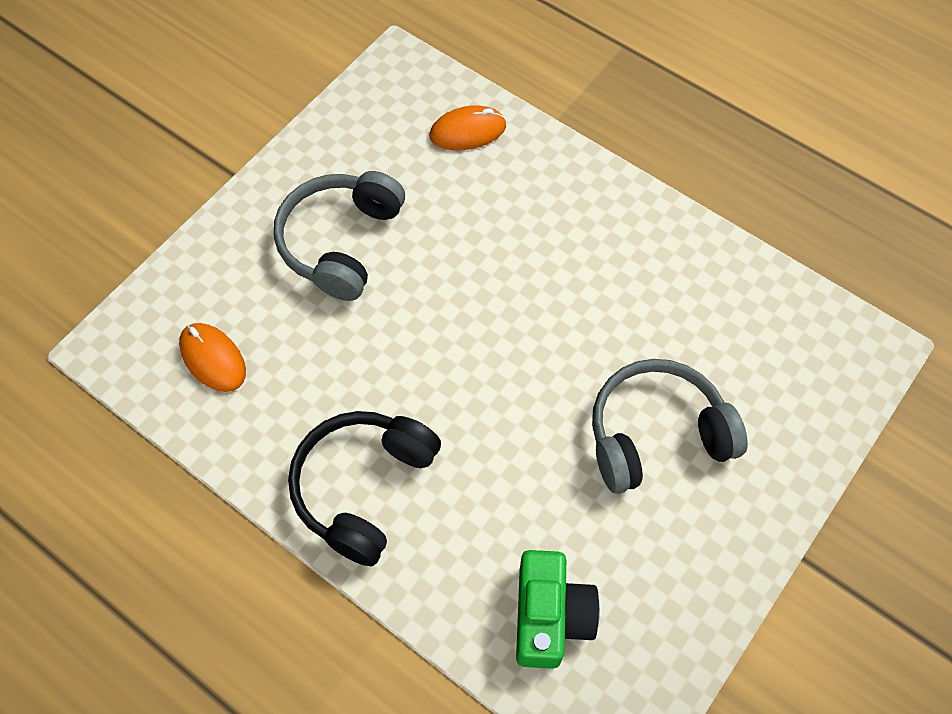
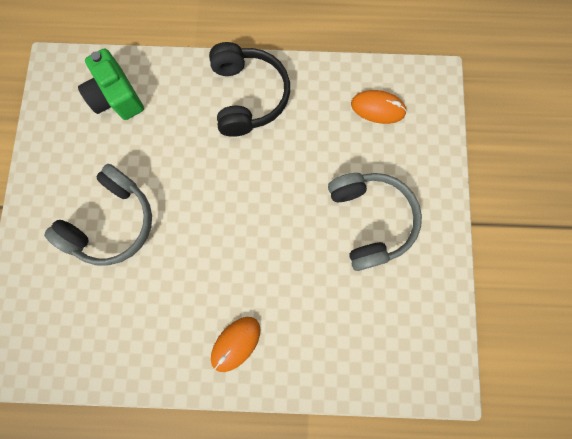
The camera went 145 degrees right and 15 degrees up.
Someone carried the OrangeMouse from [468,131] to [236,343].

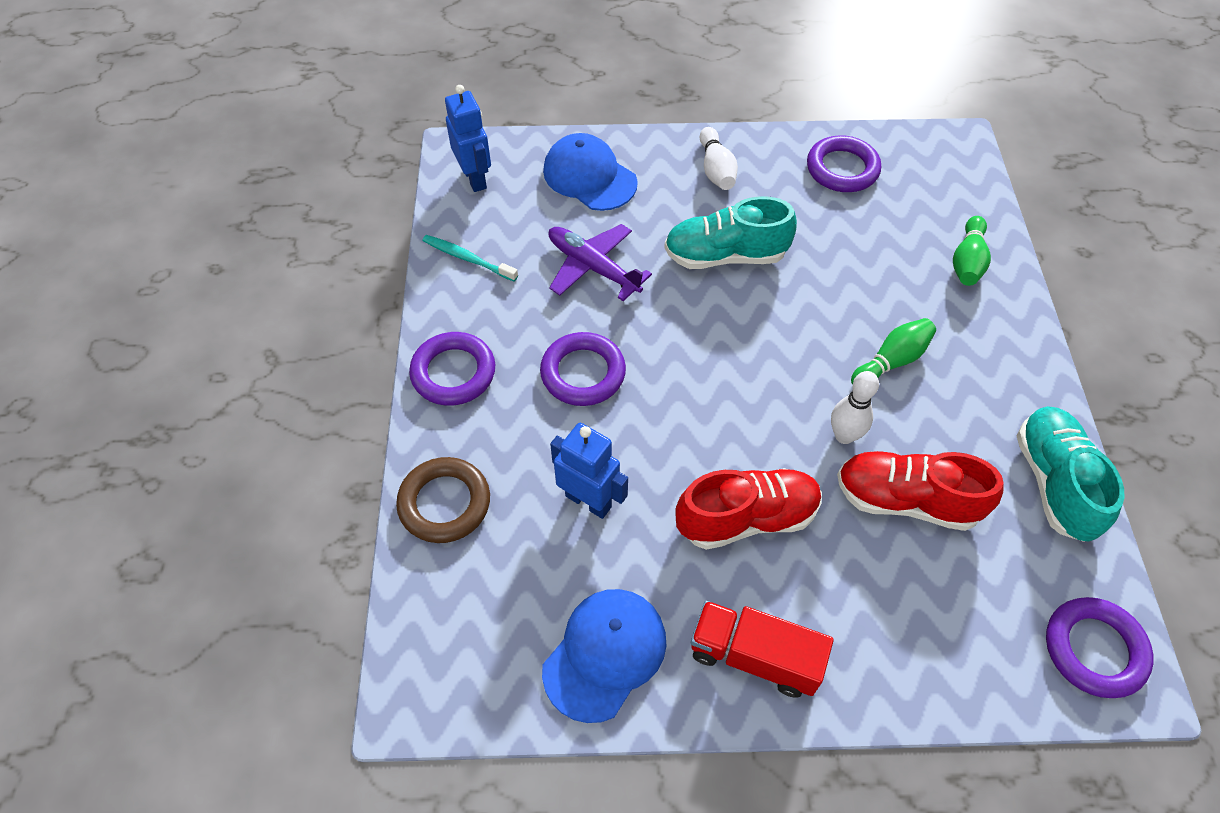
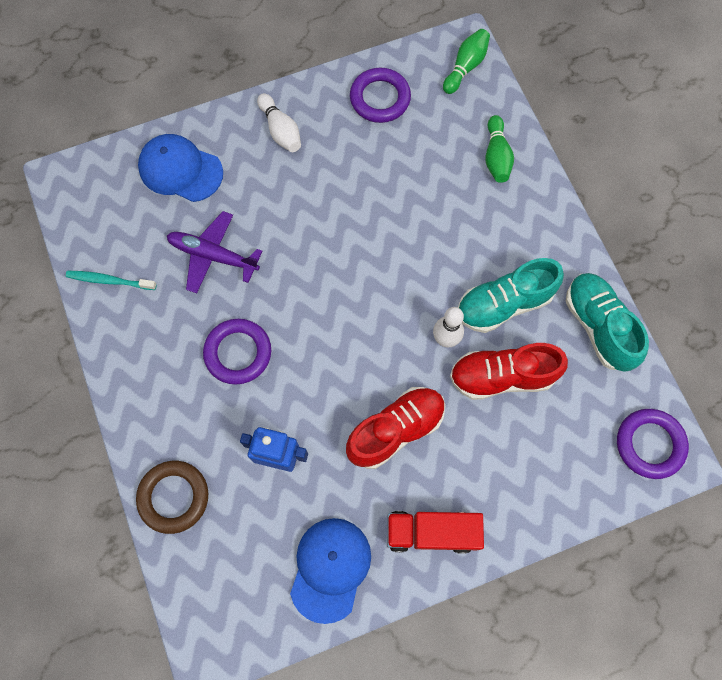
The camera went 20 degrees left and 15 degrees up.
Someone carried the LeafGreenSkittle from [891,361] to [465,67].
Someone carried the AquaSneaker from [725,256] to [504,304].
Someone took away the PurpleRing at [453,373].
Someone took away the CobaltToyRobot at [475,178].

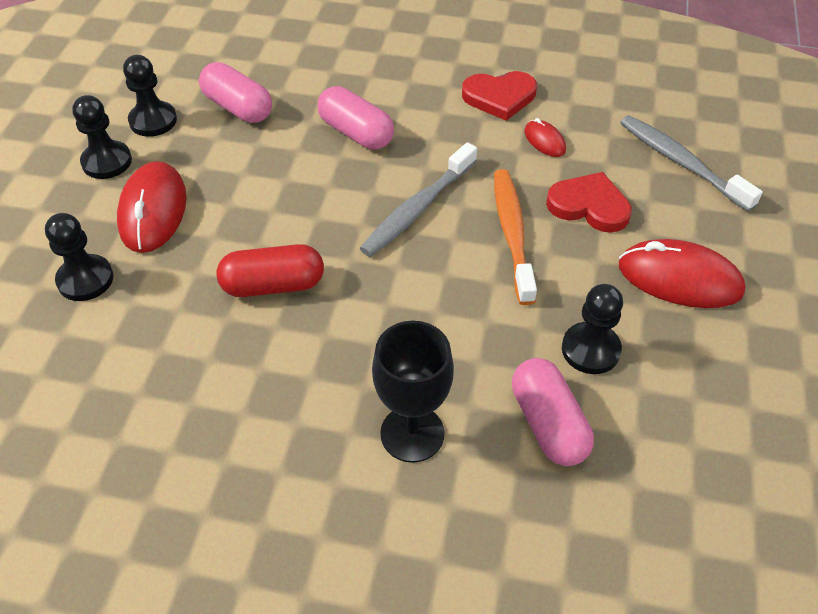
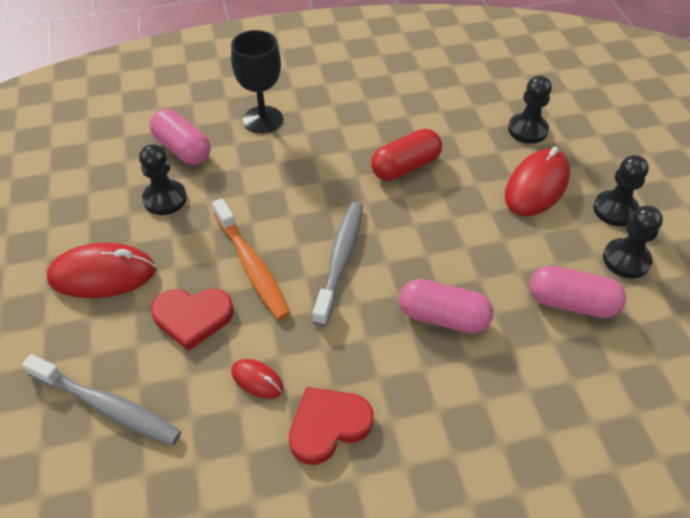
The camera went 155 degrees right and 0 degrees up.
Someone rotated the RedMouse at [153,211] by 60 degrees clockwise.

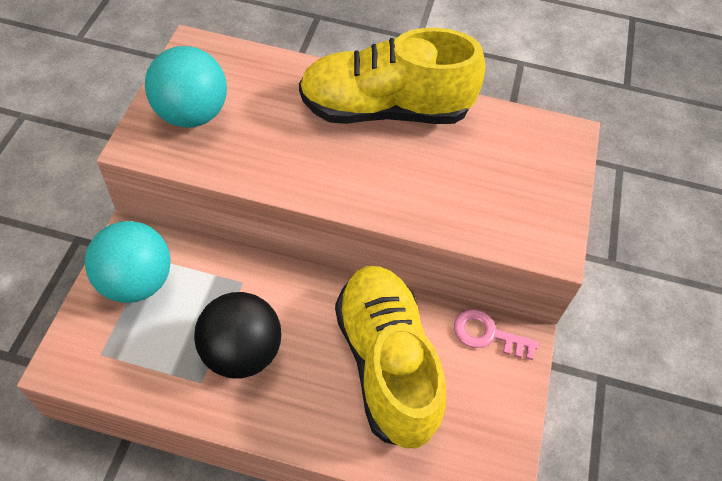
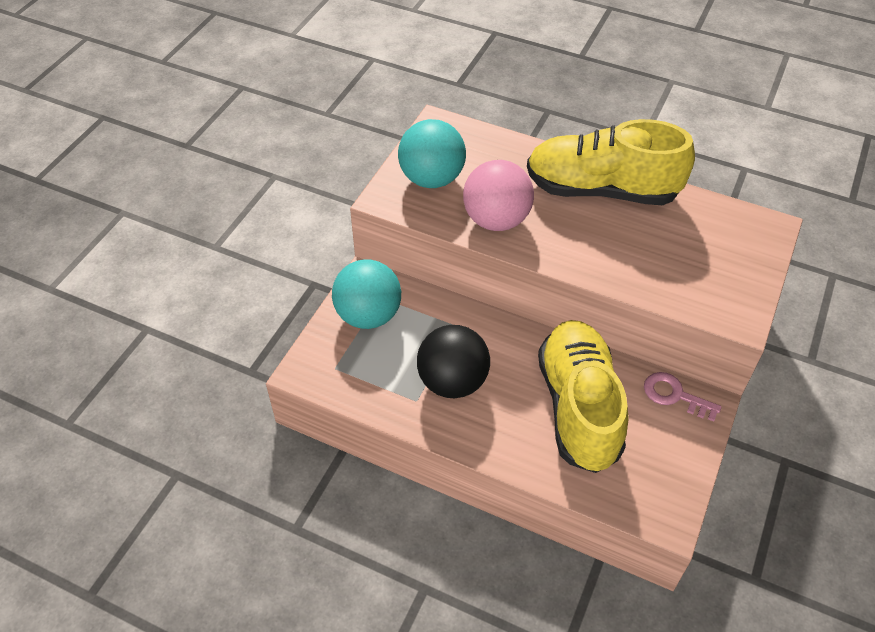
The camera went 15 degrees right and 5 degrees down.
Someone put down the RosyPlayBall at [496,220].

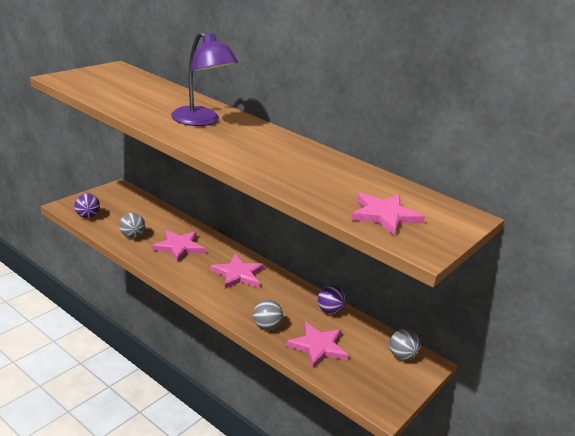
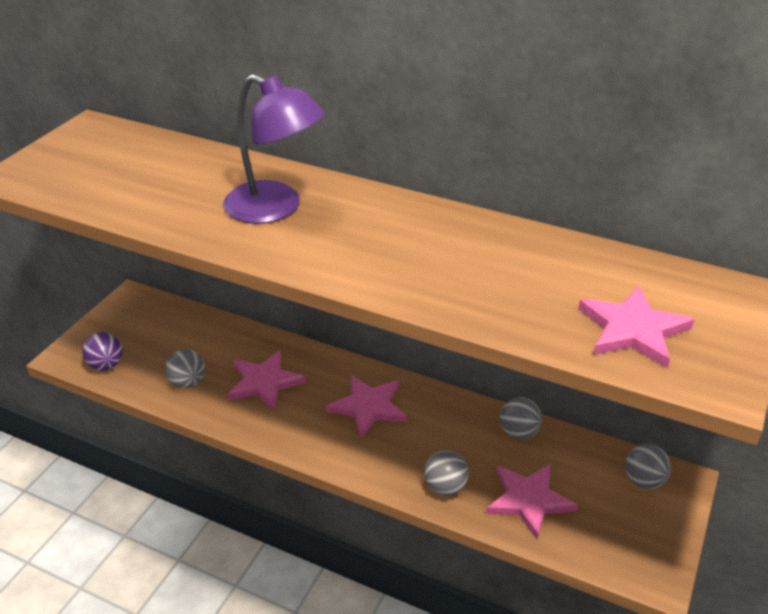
The camera went 10 degrees left and 10 degrees up.
Someone repainted the PurplePlayBall at [329,311], which became the GreyPlayBall at [518,432].

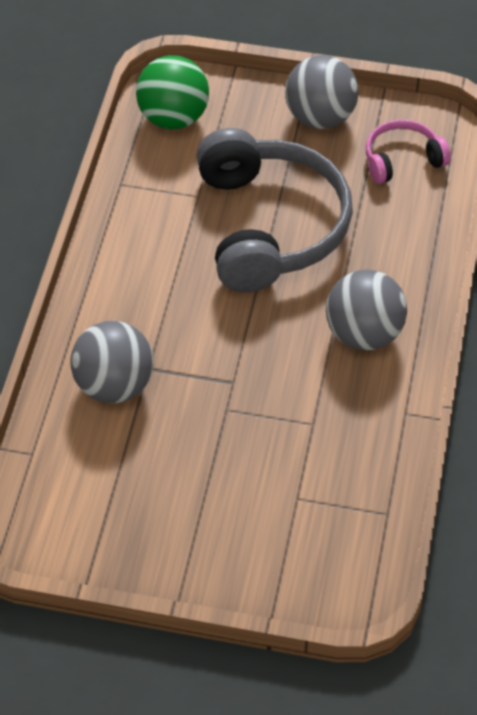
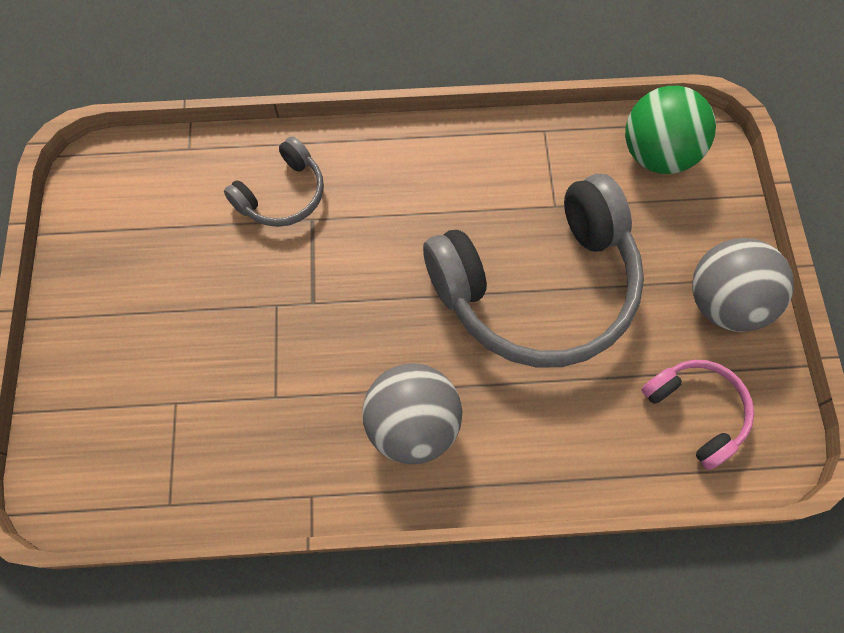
The camera went 75 degrees right and 15 degrees up.
Someone swapped the GreyPlayBall at [114,386] for the GreyHeadphones at [282,195].

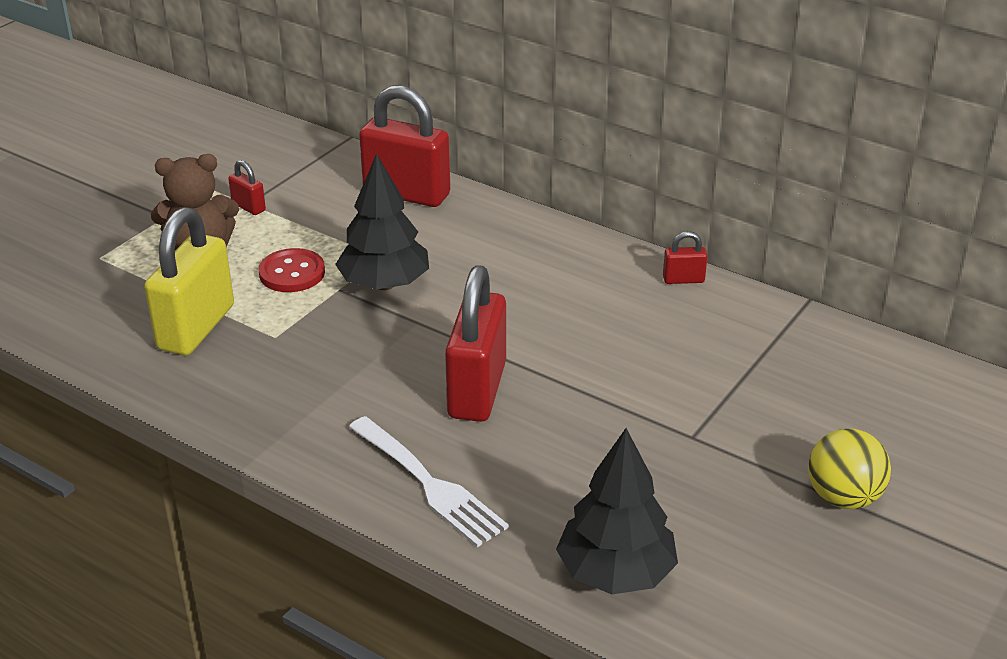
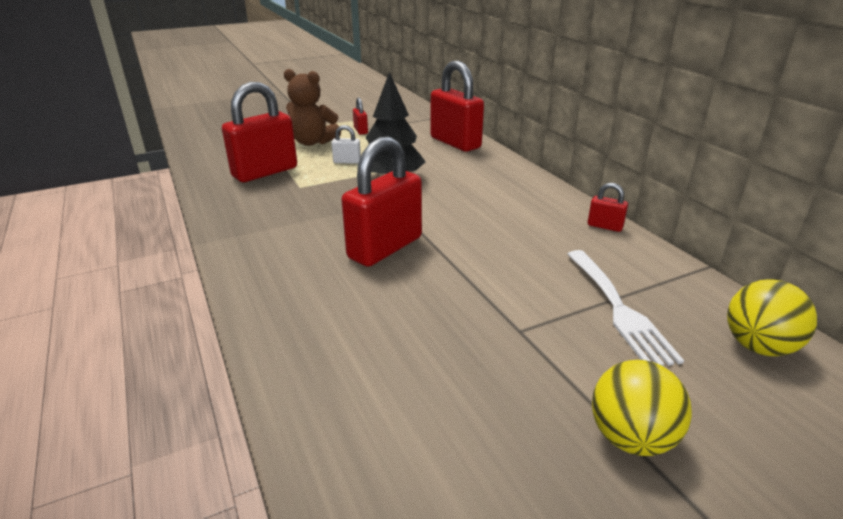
The camera went 30 degrees right and 5 degrees down.
Someone repainted the BrightYellowPadlock at [196,328], which became the RedPadlock at [265,172].
Someone swapped the RedShirtButton at [292,273] for the WhitePadlock at [347,161].
Someone carried the WhiteDinnerFork from [430,484] to [619,309].
Someone put down the BrightYellowPlayBall at [758,346].
Someone took away the BlackFirTree at [615,573].

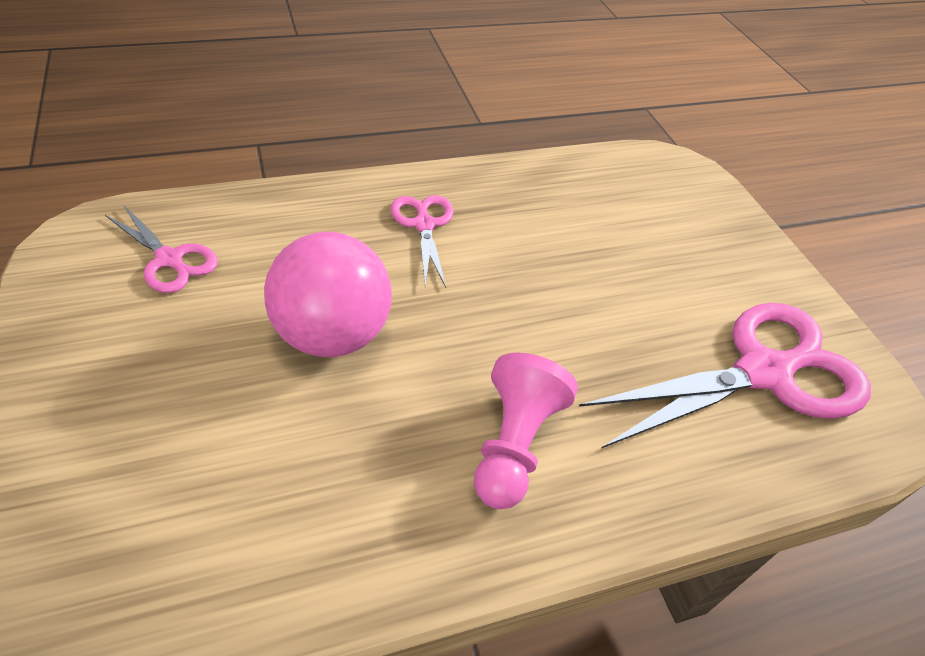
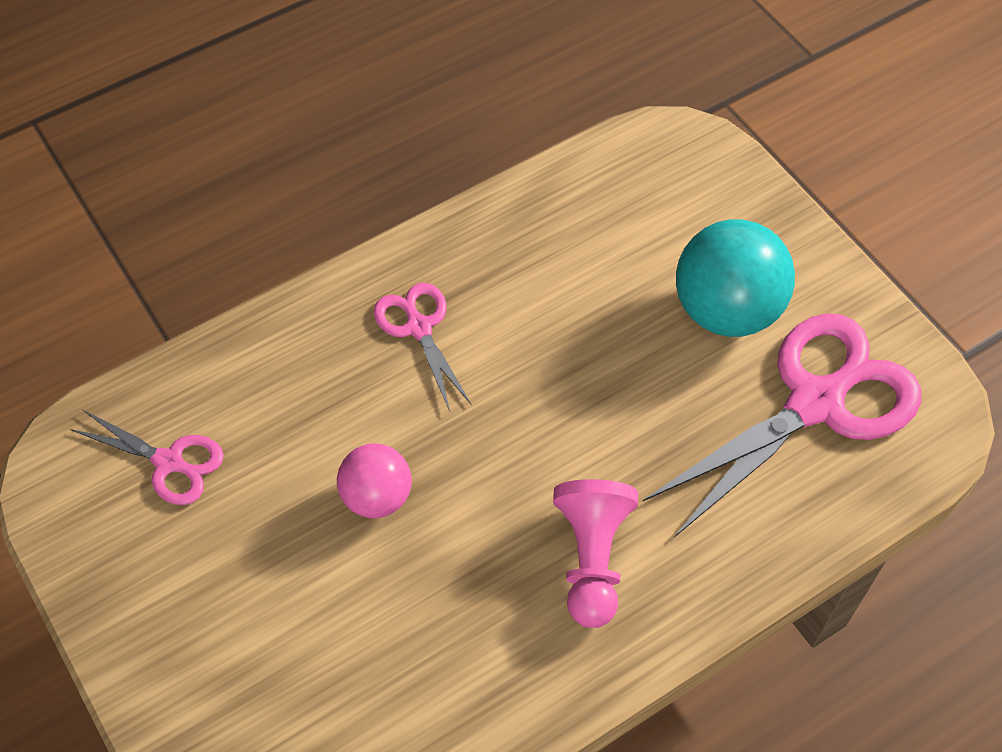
The camera went 10 degrees left and 10 degrees up.
Someone scaled the RosyPlayBall at [332,334] by 0.59.
Someone put down the AquaPlayBall at [726,310].

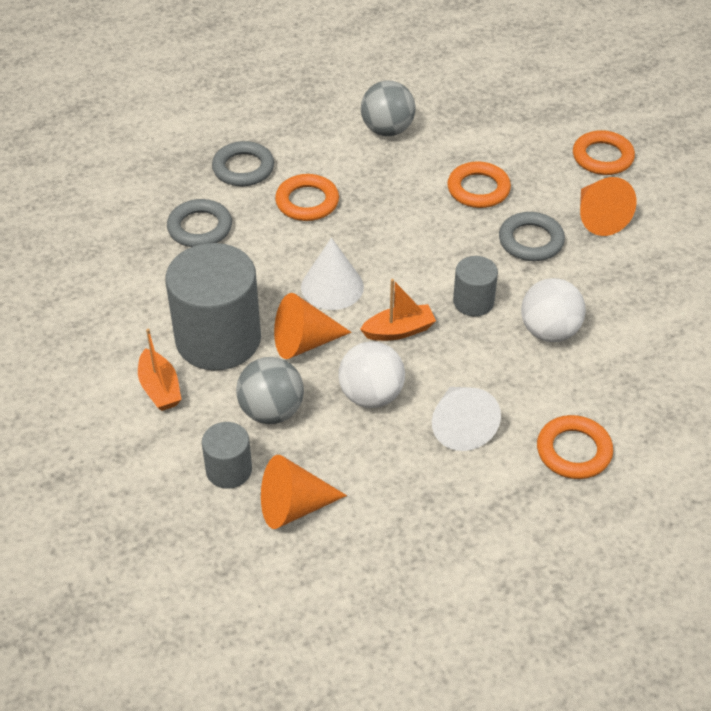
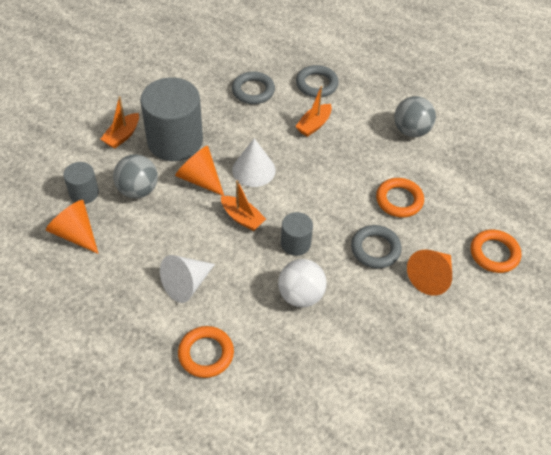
The camera went 55 degrees right and 5 degrees up.
Someone swapped the OrangeRing at [307,202] for the OrangeToyBoat at [314,125].
Someone took away the WhitePlayBall at [371,395].

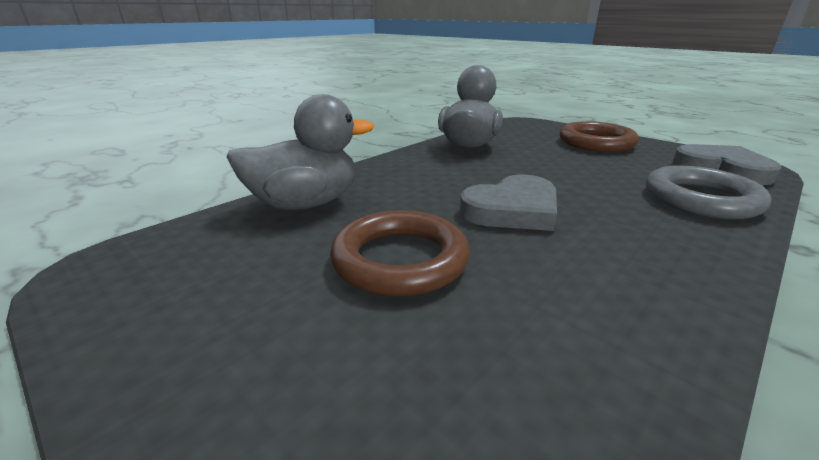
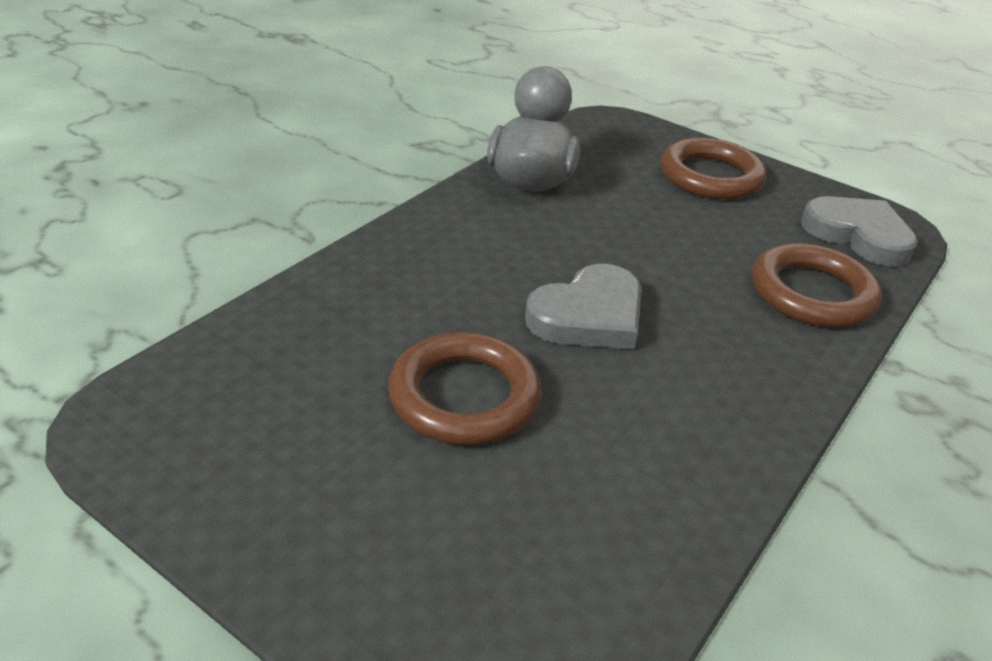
The camera went 10 degrees left and 10 degrees up.
Someone repainted the GreyRing at [700,199], which became the DarkBrownRing at [812,293].
Someone took away the GreyDuck at [305,204].

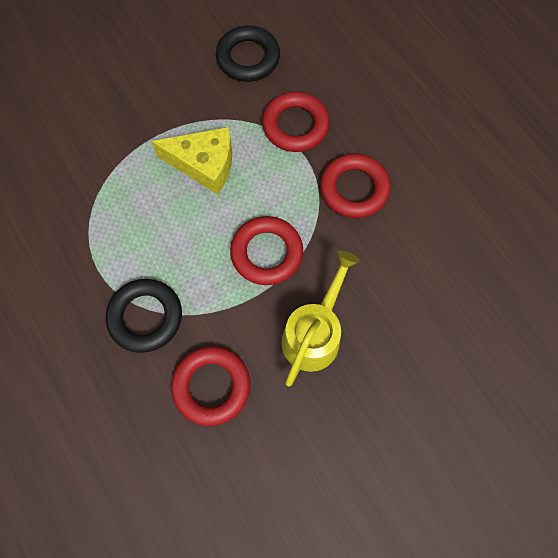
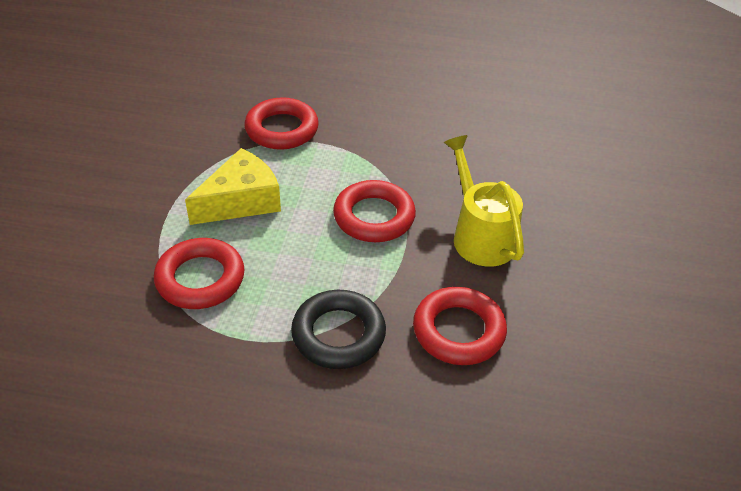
The camera went 50 degrees left and 25 degrees down.
Someone carried the RedRing from [354,189] to [200,279].
Someone took away the BlackRing at [248,58].

